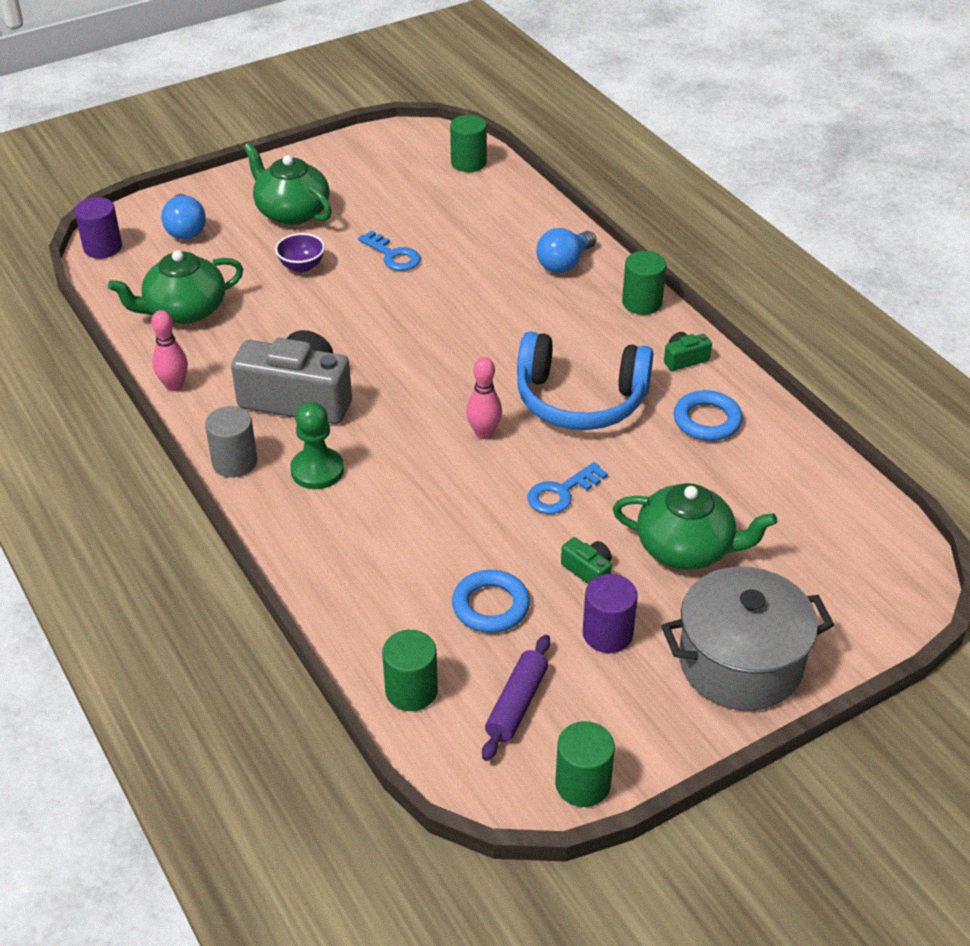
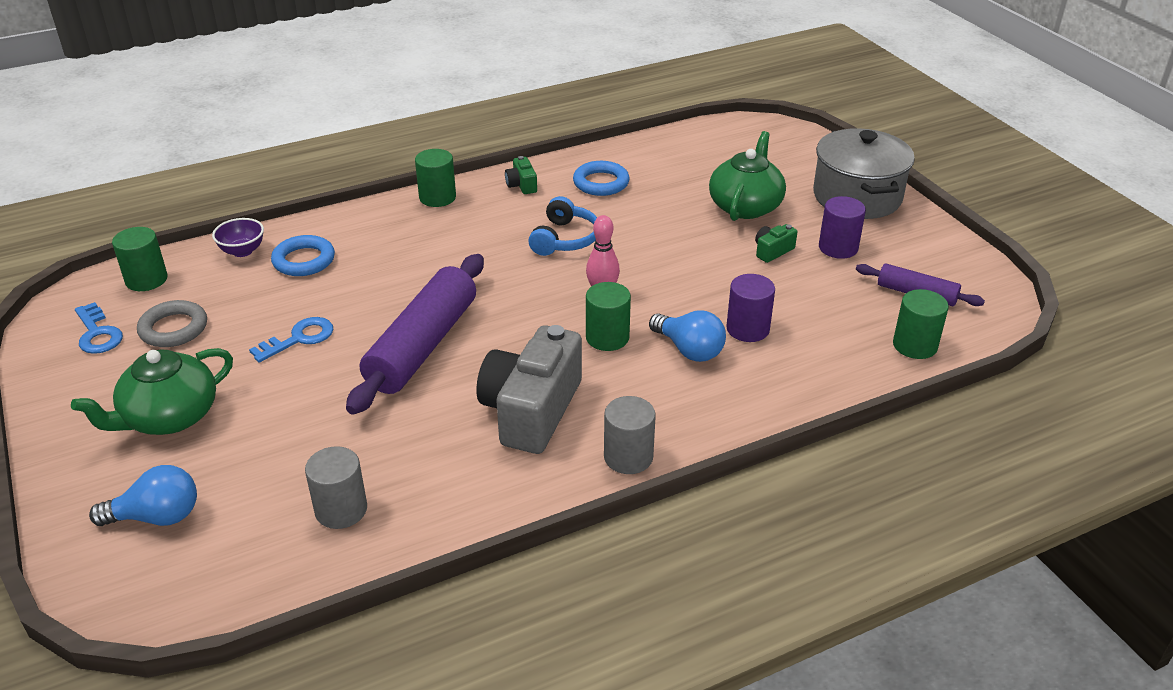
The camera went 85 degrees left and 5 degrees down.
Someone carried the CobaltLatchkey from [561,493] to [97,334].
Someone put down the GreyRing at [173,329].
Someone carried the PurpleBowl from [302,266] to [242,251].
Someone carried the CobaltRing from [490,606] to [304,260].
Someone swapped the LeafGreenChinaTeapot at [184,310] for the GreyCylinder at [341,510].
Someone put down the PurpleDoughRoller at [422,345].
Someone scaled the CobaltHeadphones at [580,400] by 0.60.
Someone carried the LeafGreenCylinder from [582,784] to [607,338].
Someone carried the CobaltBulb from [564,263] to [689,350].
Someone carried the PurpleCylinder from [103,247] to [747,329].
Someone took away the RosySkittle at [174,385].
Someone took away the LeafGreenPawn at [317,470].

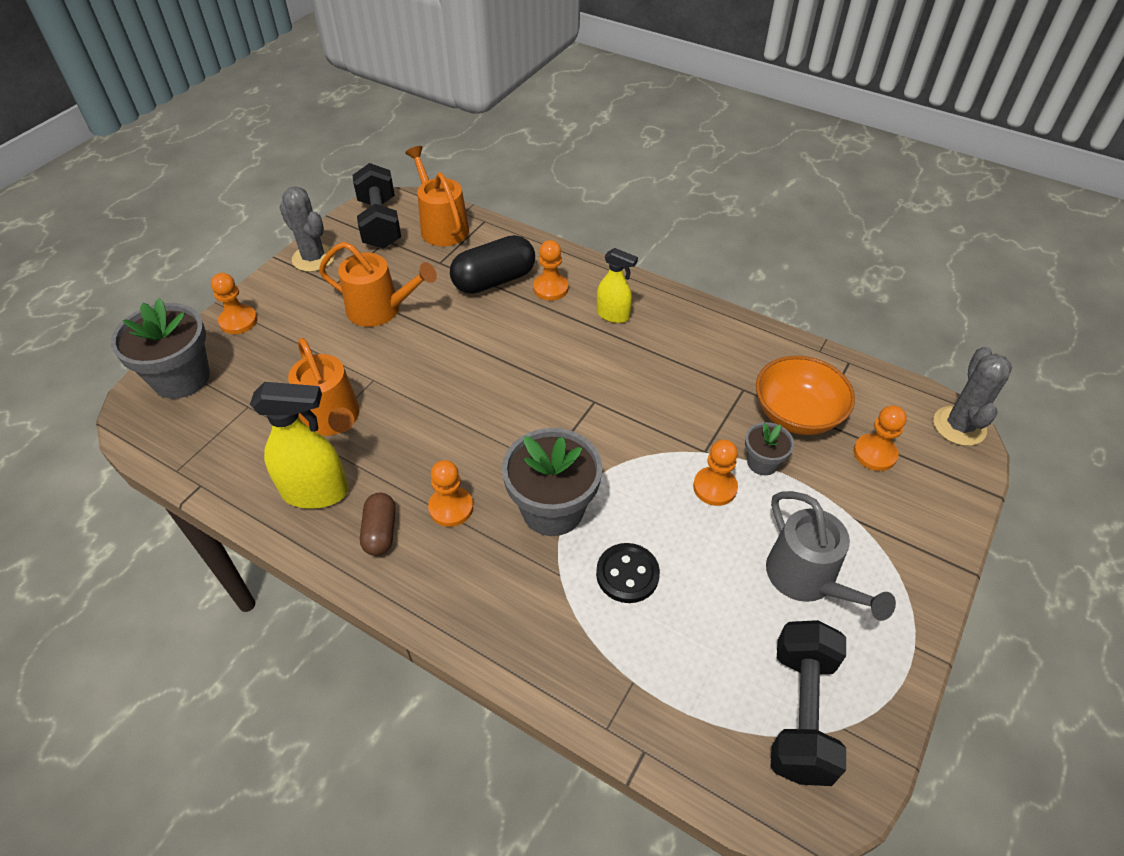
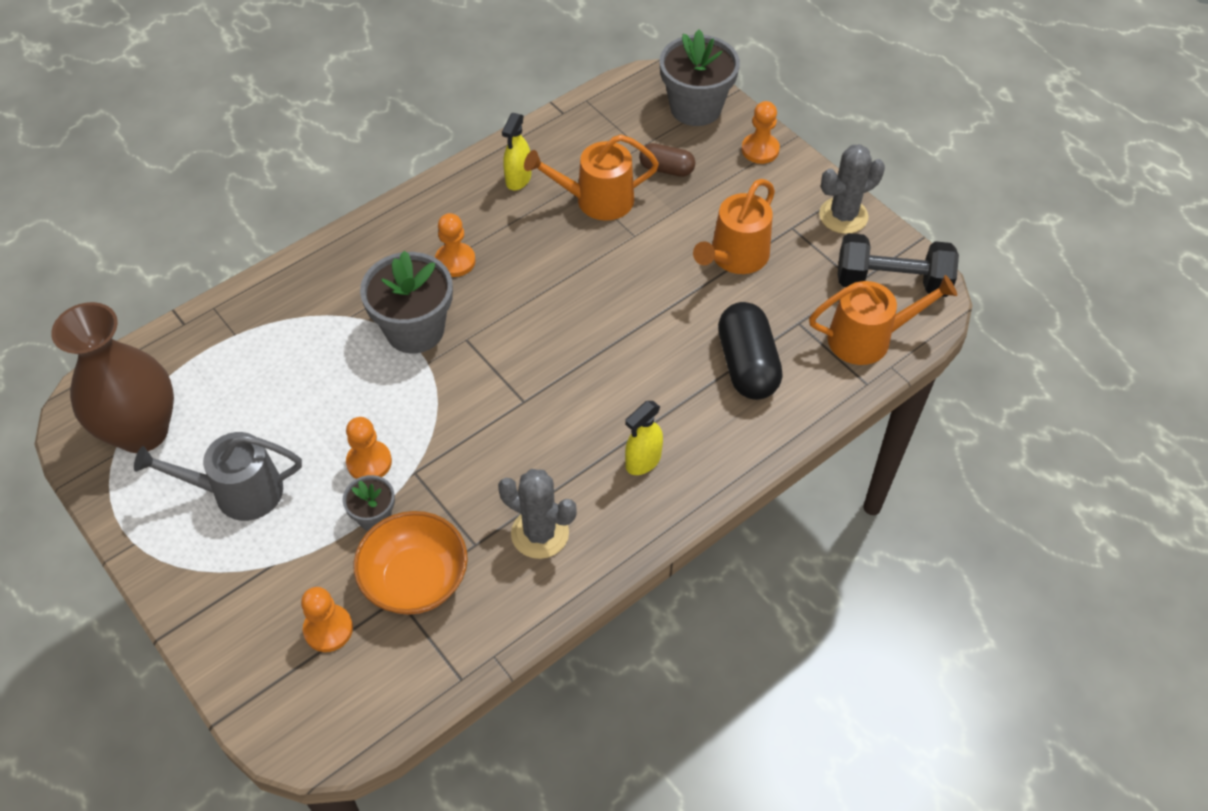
The camera went 110 degrees right and 5 degrees up.
Someone swapped the BlackFreeWeight at [800,713] for the DarkBrownFlowerVase at [142,431].
Someone carried the GreyPricklyPlant from [959,426] to [540,533].
Someone scaled the BrightYellowSprayer at [316,492] by 0.62.
Someone carried the DarkBrownCapsule from [380,532] to [666,169].
Someone took away the OrangePawn at [550,288].
Someone took away the BlackShirtButton at [627,574].

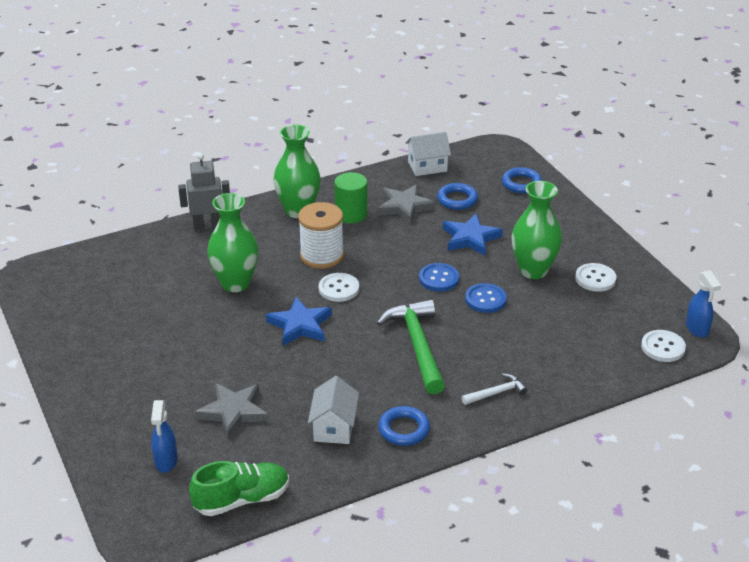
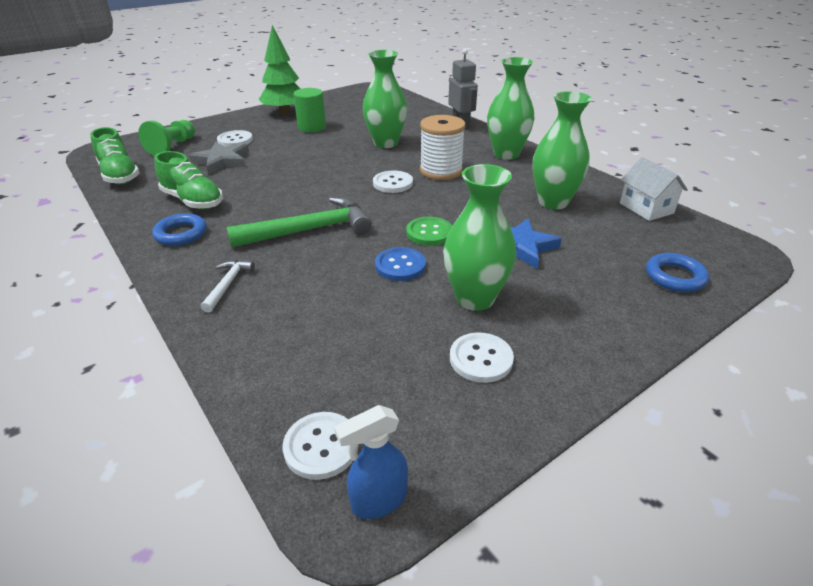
The camera went 80 degrees right and 0 degrees up.
Someone swapped the CobaltSprayer at [166,461] for the LeafGreenPawn at [172,147].
Someone swapped the WhiteHouse at [334,427] for the LeafGreenSneaker at [193,201].
Someone rotated the WhiteHammer at [496,393] by 135 degrees counterclockwise.
Someone put down the WhiteShirtButton at [235,140].
Someone put down the LeafGreenFirTree at [285,112].
Someone carried the LeafGreenCylinder from [351,214] to [312,127].
Someone repainted the CobaltShirtButton at [439,278], which became the LeafGreenShirtButton at [429,233].
Someone swapped the GreyFivePointedStar at [404,206] for the LeafGreenFlowerVase at [553,202].
Someone took away the CobaltFivePointedStar at [300,325].
Someone took away the CobaltRing at [457,200].

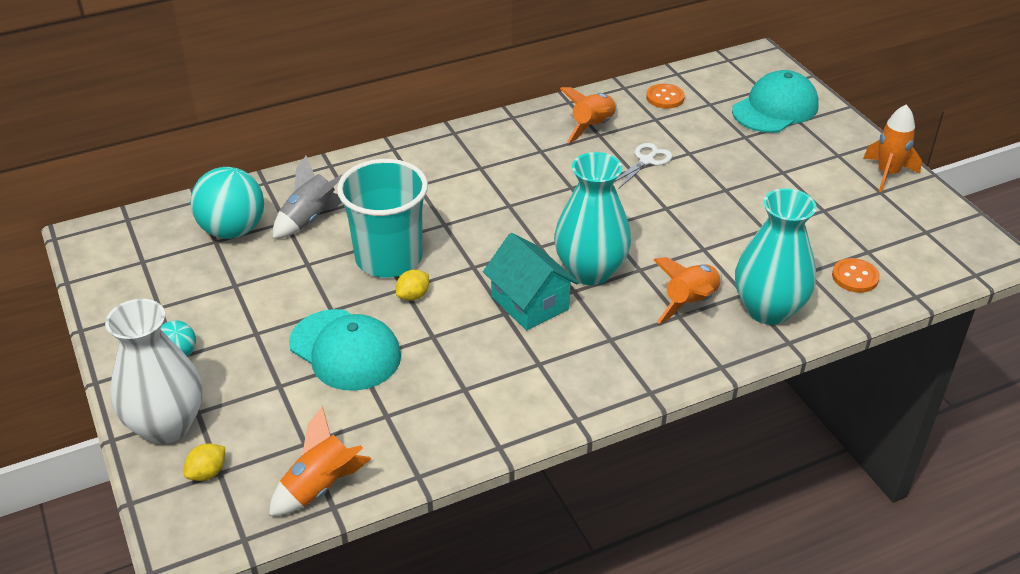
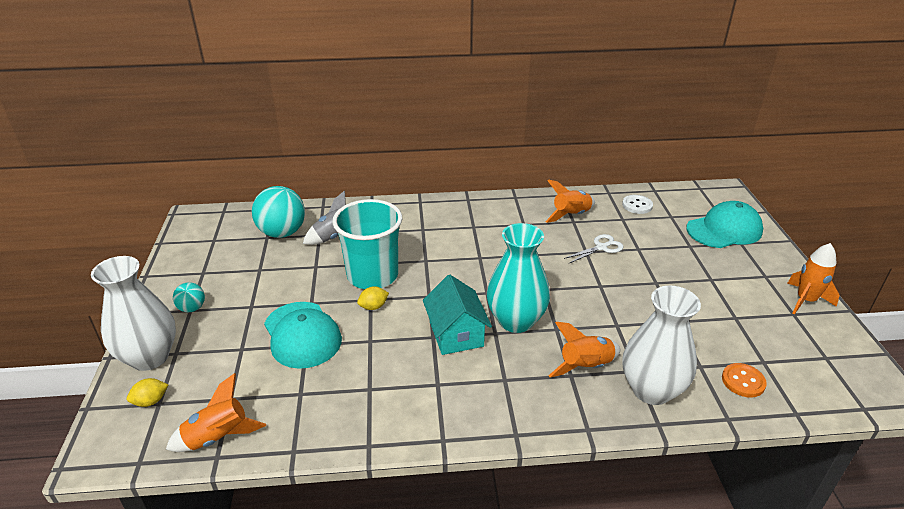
The camera went 20 degrees right and 5 degrees down.
Someone repainted the OrangeShirtButton at [665,98], which became the WhiteShirtButton at [637,205].
Someone repainted the AquaFlowerVase at [768,309], which became the WhiteFlowerVase at [651,390].

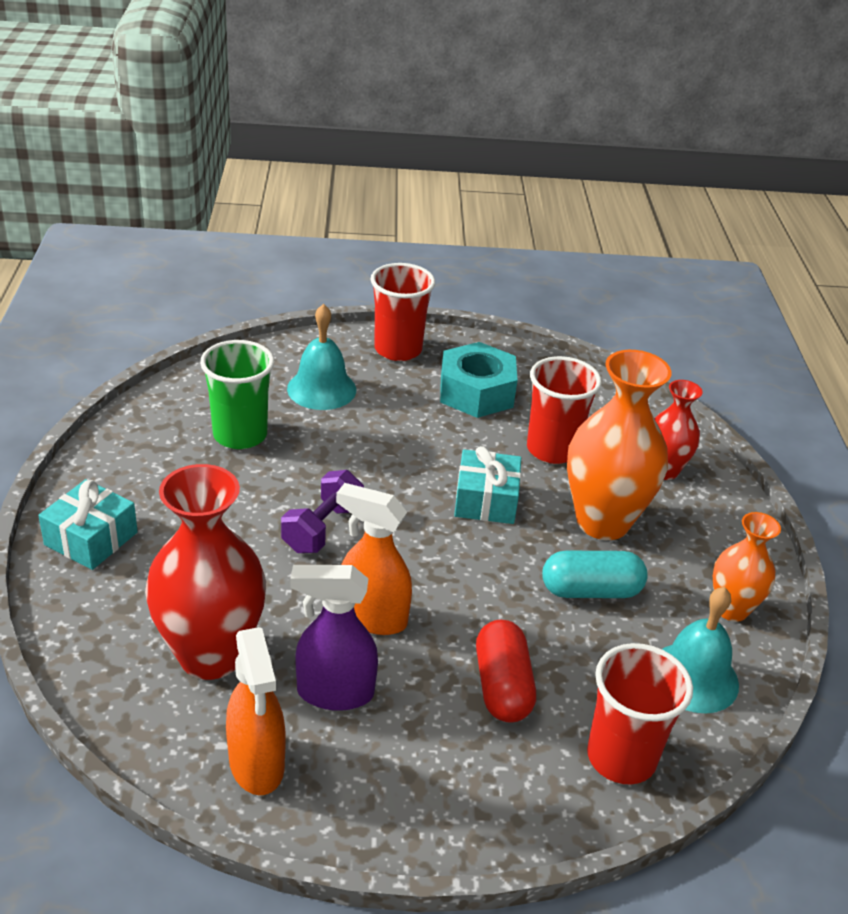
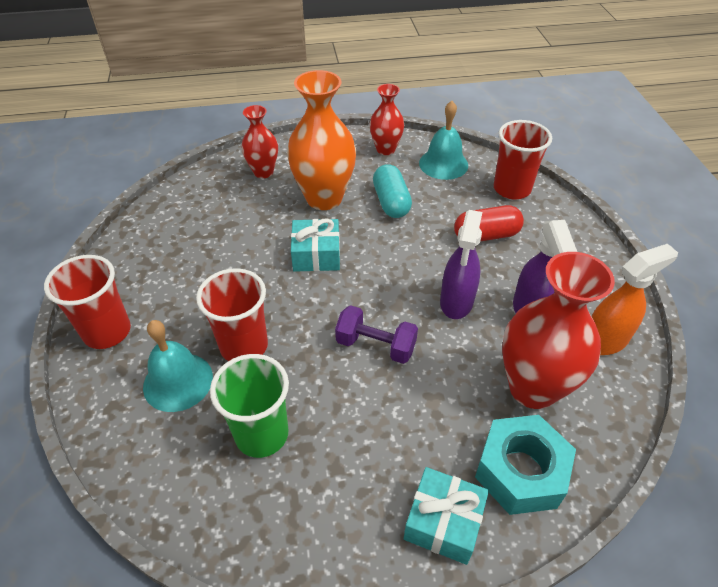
The camera went 95 degrees left and 10 degrees up.
Someone carried the RedCup from [552,449] to [244,346].
Someone repainted the OrangeFlowerVase at [731,609], which became the RedFlowerVase at [385,149].
Someone repainted the OrangeSprayer at [372,617], which became the PurpleSprayer at [456,302].
Someone carried the AquaHexagonNut from [476,392] to [520,471].

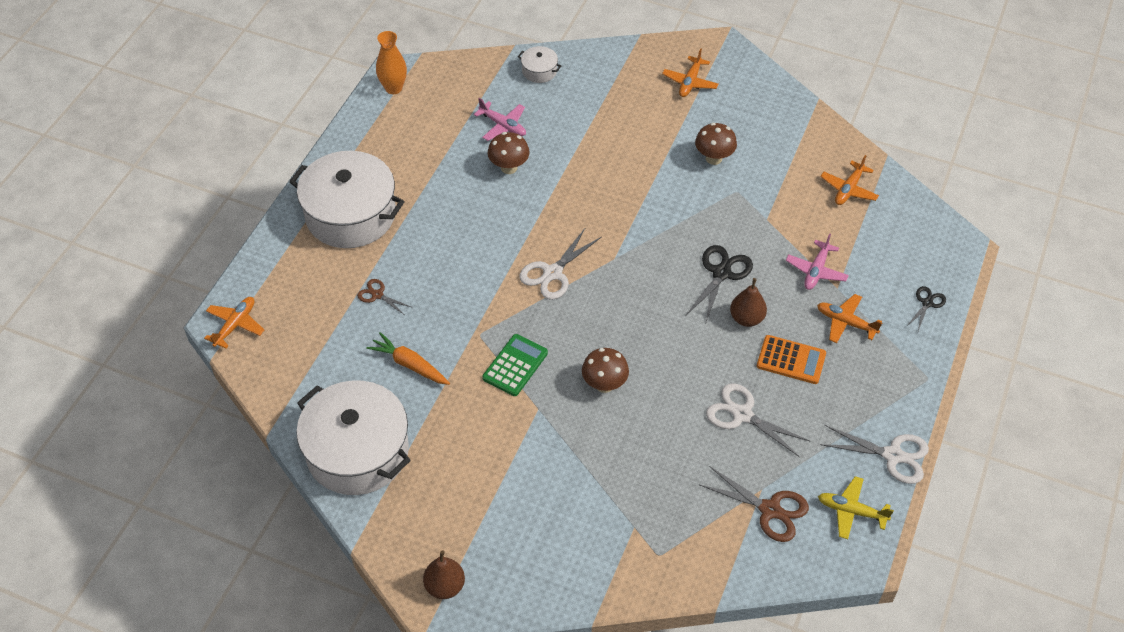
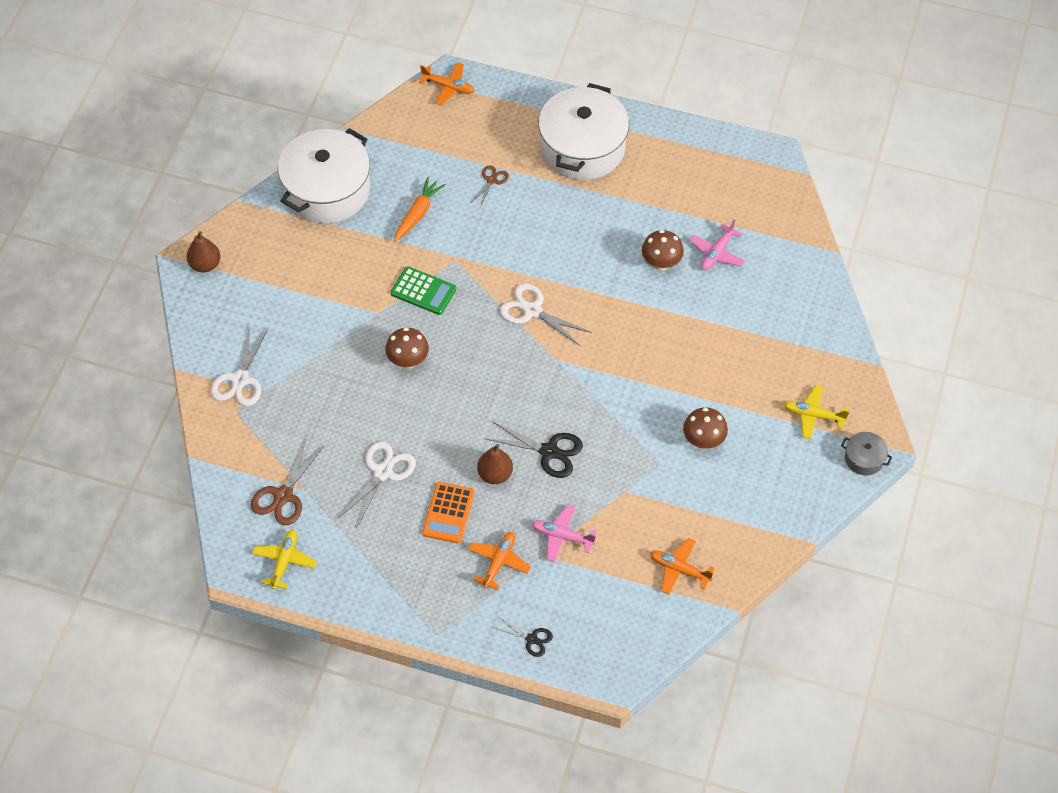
The camera went 85 degrees right and 5 degrees up.
Someone carried the WhiteScissors from [893,455] to [240,380].
Someone repainted the OrangeAeroplane at [690,82], which became the BrightYellowAeroplane at [813,415].
Someone put down the GreyStockpot at [864,458].
Someone took away the OrangeFlowerVase at [393,88].
Someone took away the WhiteStockpot at [539,71].

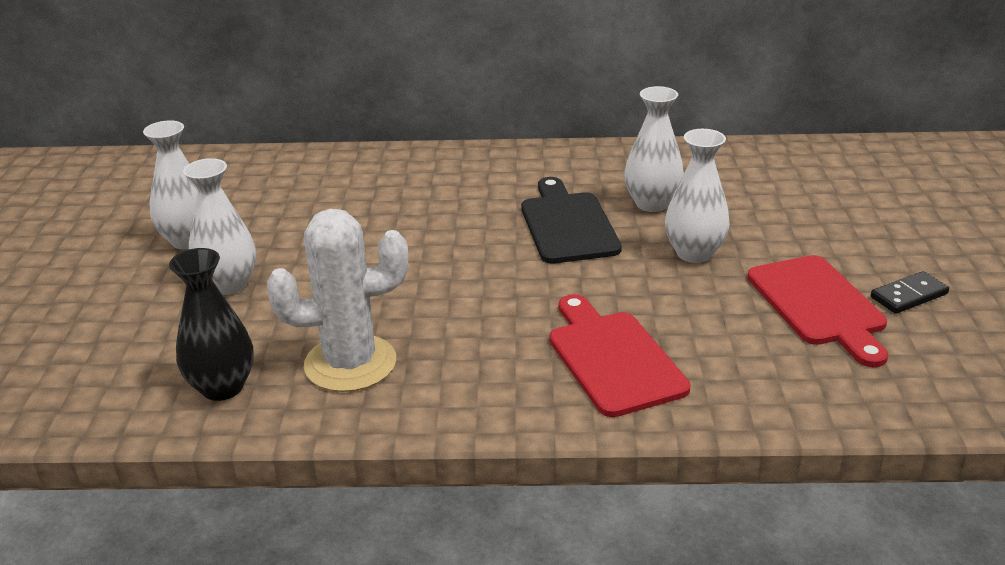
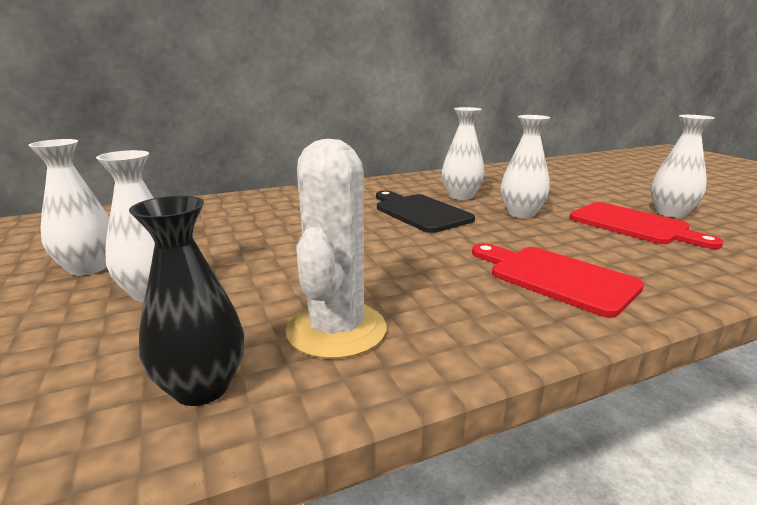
The camera went 25 degrees left and 10 degrees down.
Someone rotated the WhitePricklyPlant at [350,363] by 45 degrees counterclockwise.
Someone swapped the BlackDomino at [908,295] for the WhiteFlowerVase at [671,213].

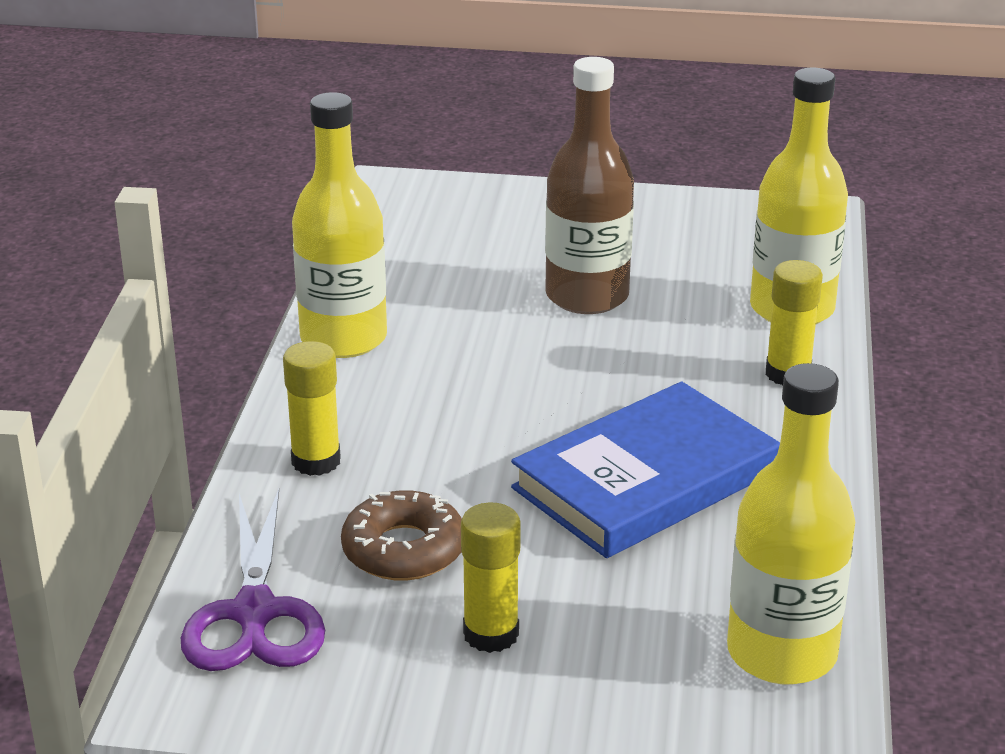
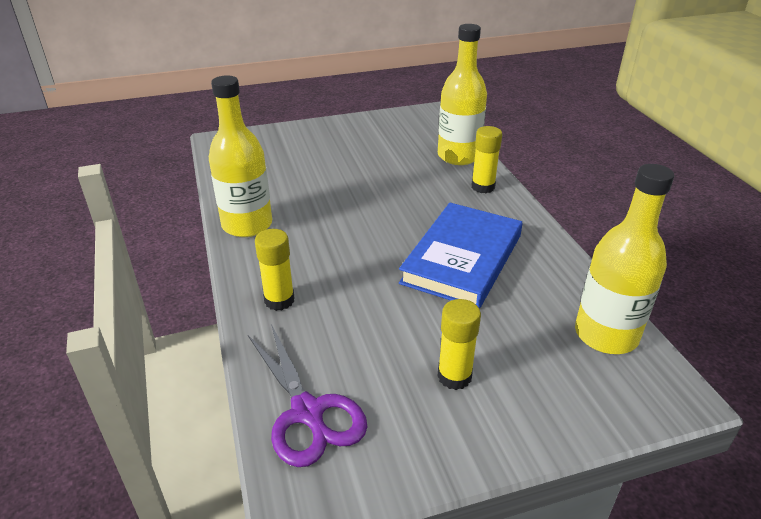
The camera went 25 degrees left and 5 degrees up.
Someone took away the DarkBrownGlazedDonut at [403,549].
Someone took away the DarkBrownDrinkBottle at [587,296].

